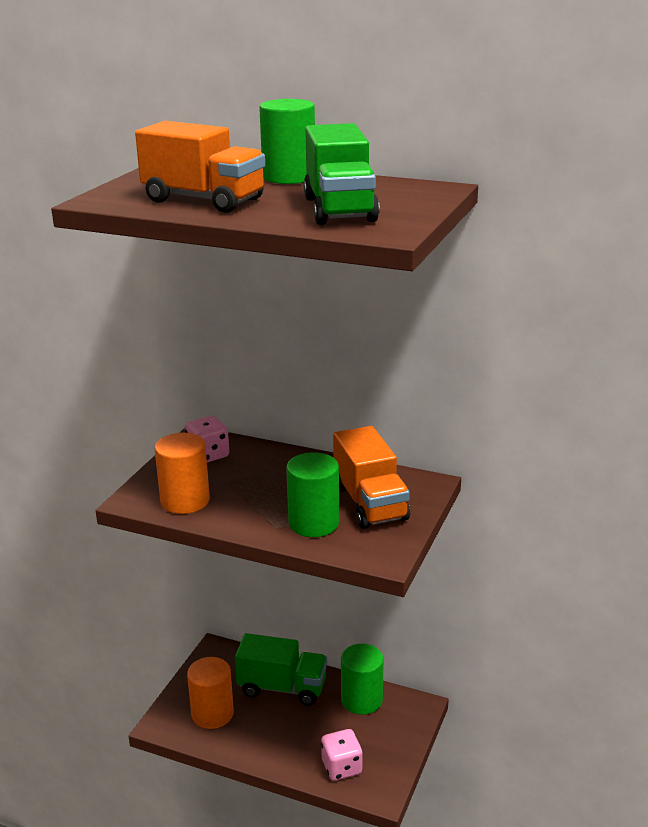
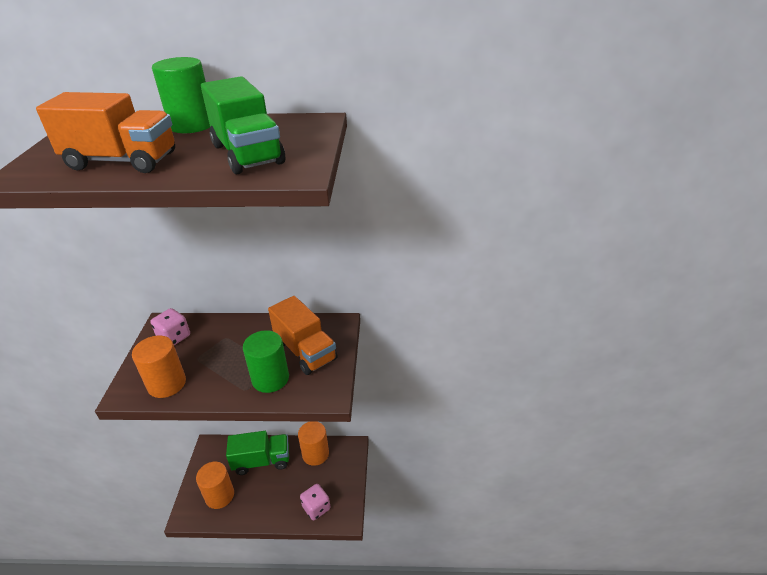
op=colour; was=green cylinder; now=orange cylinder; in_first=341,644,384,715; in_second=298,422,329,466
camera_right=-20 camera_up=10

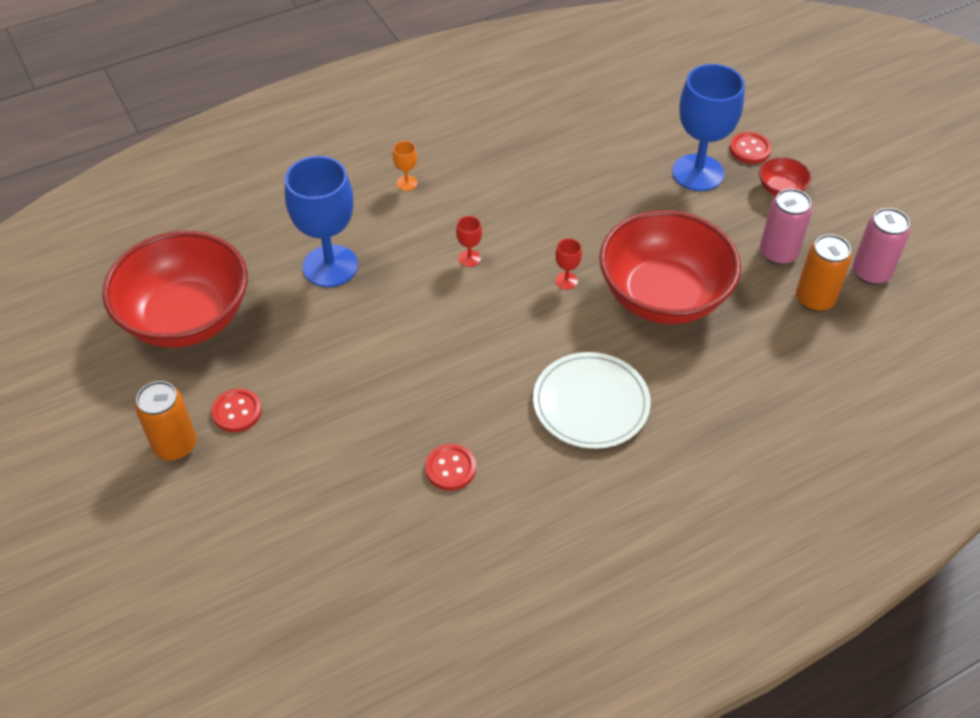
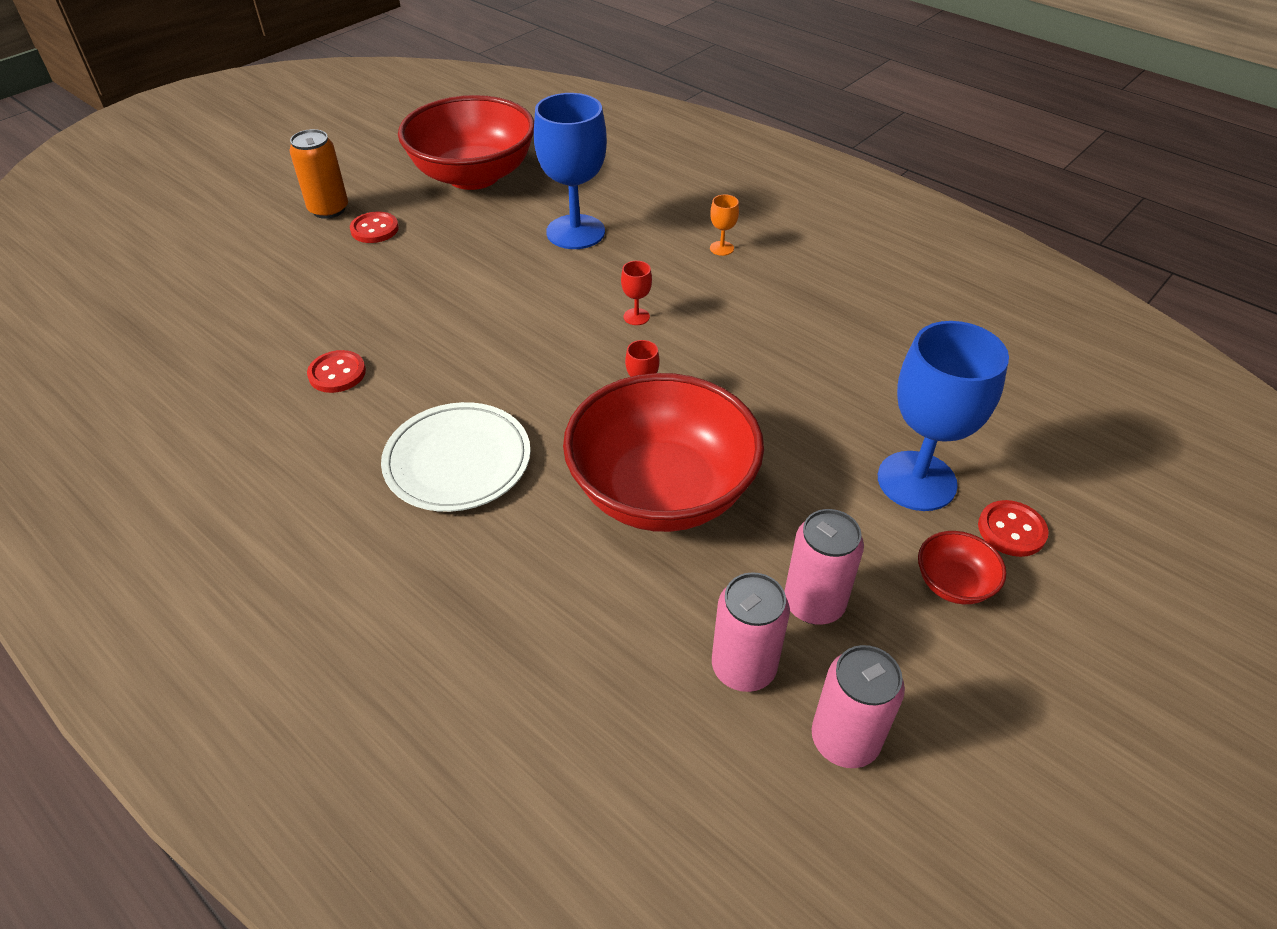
op=colour; was=orange can; now=pink can; in_first=796,234,852,312; in_second=712,572,790,692
camera_right=70 camera_up=-5

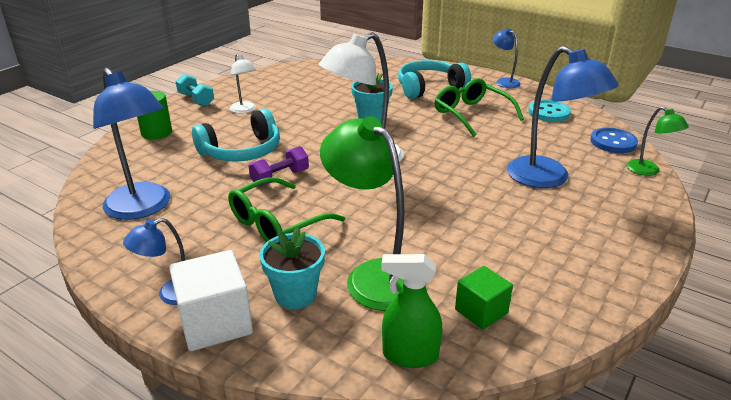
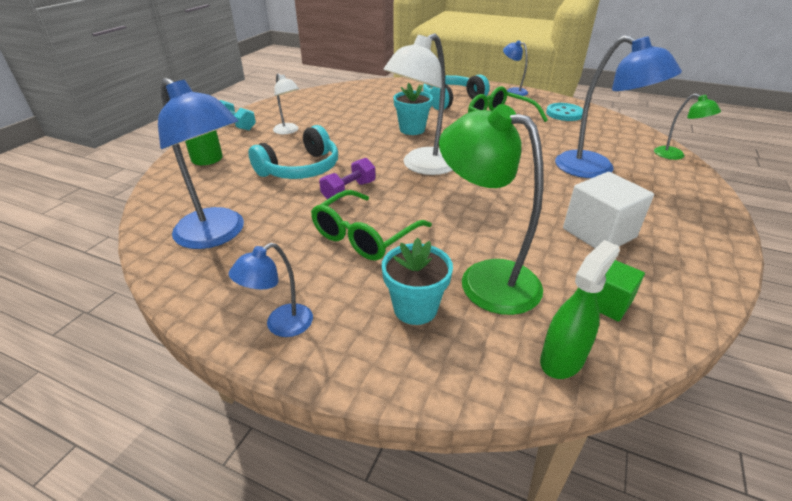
op=missing; was=blue button; in_first=590,127,638,153
op=relocated; was=white cube; in_first=169,250,253,351; in_second=563,172,654,248
op=spun; was=green spray bottle; in_first=381,254,442,368; in_second=540,240,620,379; clockwise=135
camera_right=-10 camera_up=5

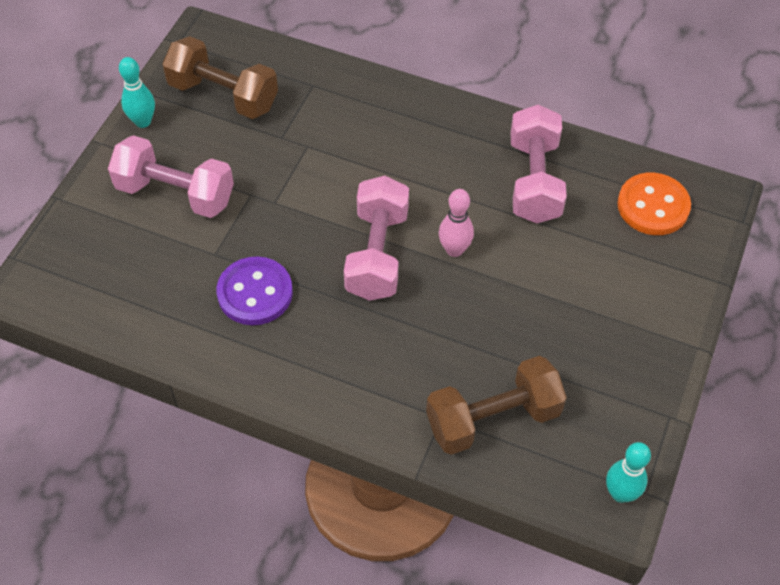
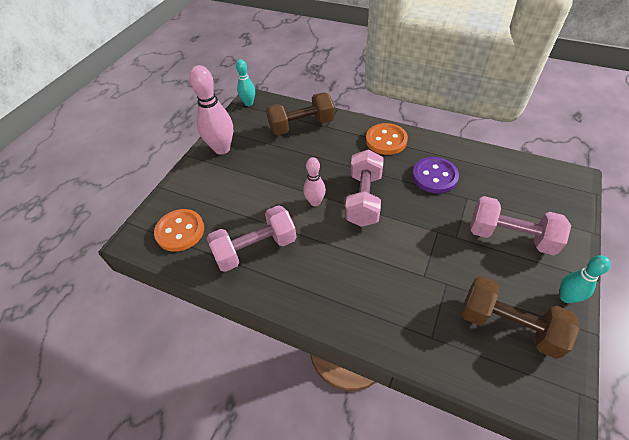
op=appeared; now=pink bowling pin; in_second=189,65,233,155
op=appeared; now=orange button; in_second=366,123,408,155
op=spun; was=pink dumbbell; in_first=511,105,567,223; in_second=207,205,297,272; clockwise=60
camera_right=-175 camera_up=-5

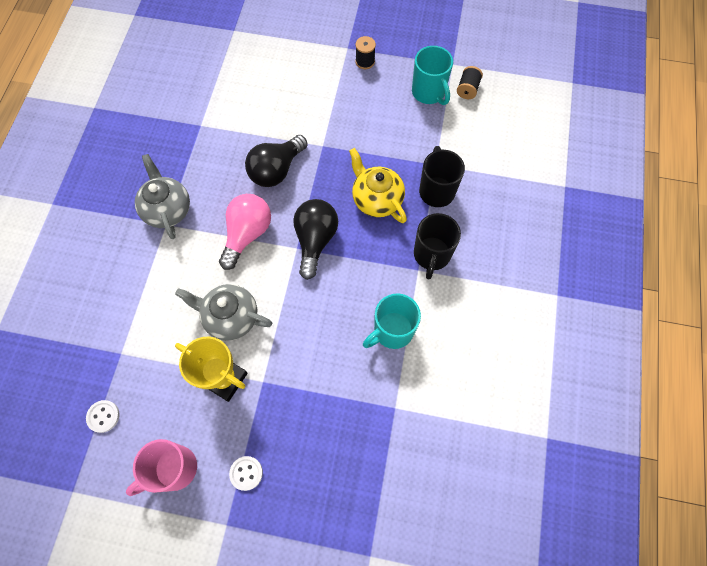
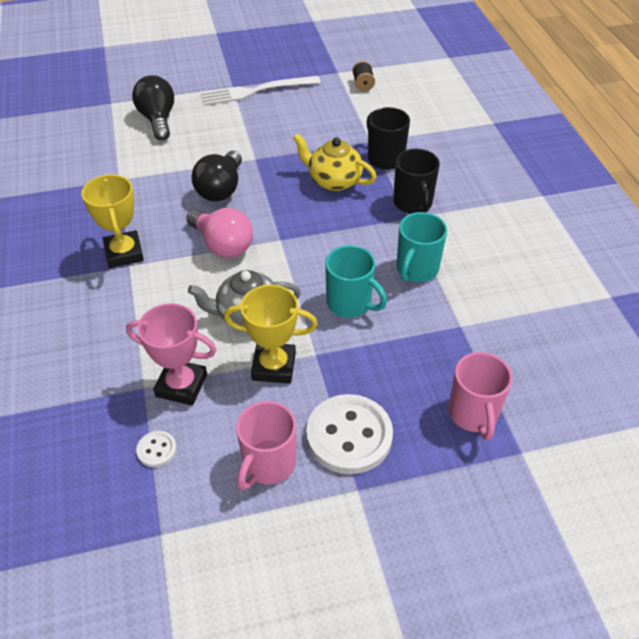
op=appeared; now=pink trophy; in_second=126,303,217,405
op=appeared; now=pink mug; in_second=448,352,512,440
op=relocated; was=black light bulb; in_first=293,199,338,280; in_second=132,75,174,140
op=relocated; was=turquoise mug; in_first=412,46,453,105; in_second=325,245,387,318
op=exchanged; was=grey teapot; now=yellow trophy; in_first=135,154,190,239; in_second=82,174,144,268
op=exchanged; was=black spool; now=white fork; in_first=355,36,376,69; in_second=201,76,321,105
op=spun; was=pink light bulb; in_first=219,194,271,270; in_second=186,208,253,258; clockwise=135
op=size; was=white button; in_first=229,456,263,491; in_second=306,394,393,474; ratio=2.23
camera_right=-25 camera_up=-20

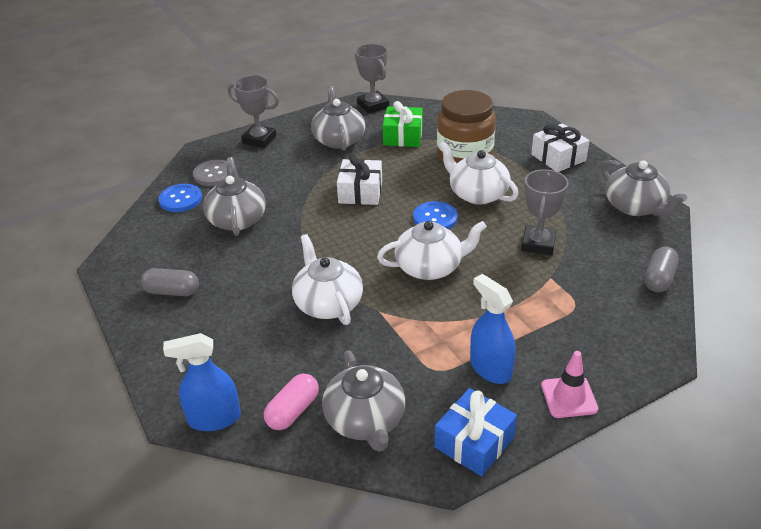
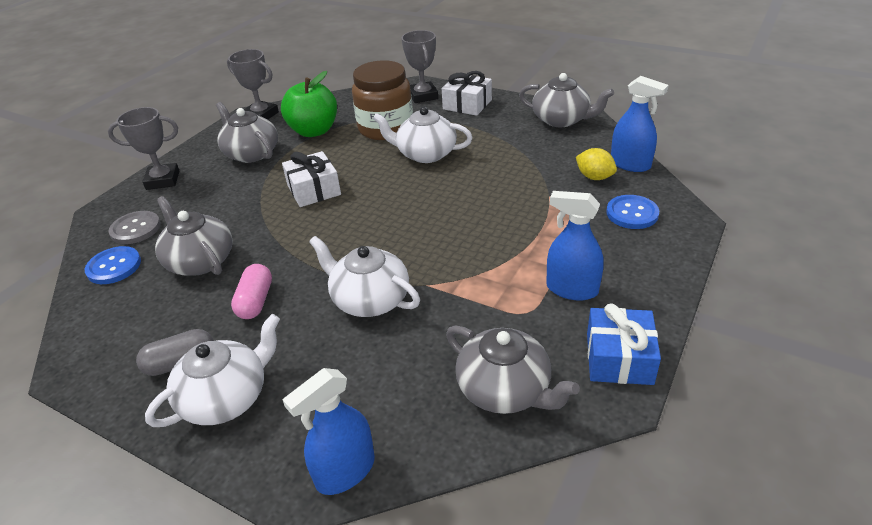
op=missing; was=pink traffic cone; in_first=541,351,598,418
op=appeared; now=yellow lemon; in_second=576,148,617,180
op=relocated; was=pink capsule; in_first=264,374,319,430; in_second=231,264,272,319
op=relocated; was=white teapot; in_first=377,221,487,280; in_second=145,314,280,427
op=relocated; was=blue button; in_first=413,201,458,229; in_second=606,195,659,229
op=relocated; was=grey trophy; in_first=521,169,568,255; in_second=401,30,438,103
op=exchanged; was=green gift; now=green apple; in_first=383,101,423,147; in_second=281,71,337,137
op=exchanged; was=grey capsule; now=blue spray bottle; in_first=644,247,679,292; in_second=611,76,669,172
camera_right=-30 camera_up=0

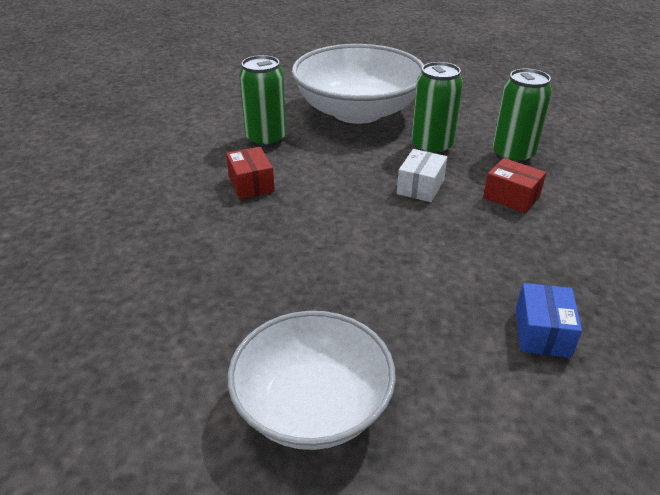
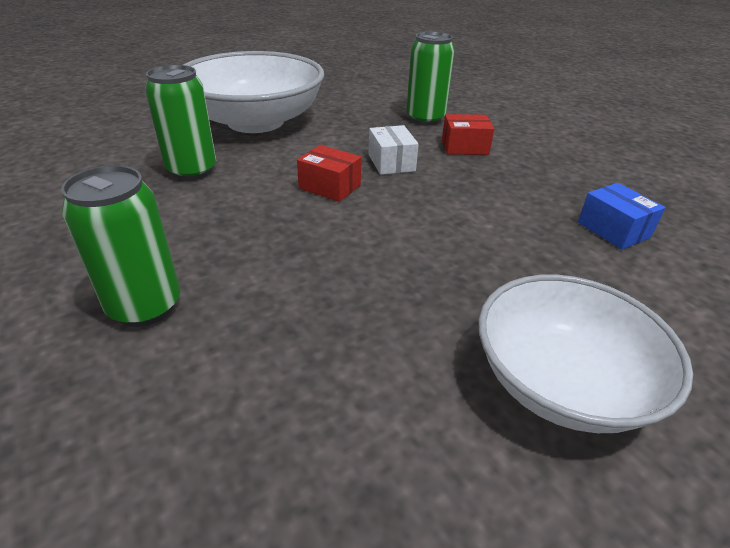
op=relocated; was=red box; in_first=226,147,275,199; in_second=297,145,361,202
op=relocated; was=green can; in_first=411,62,463,155; in_second=61,165,180,327
camera_right=-40 camera_up=0

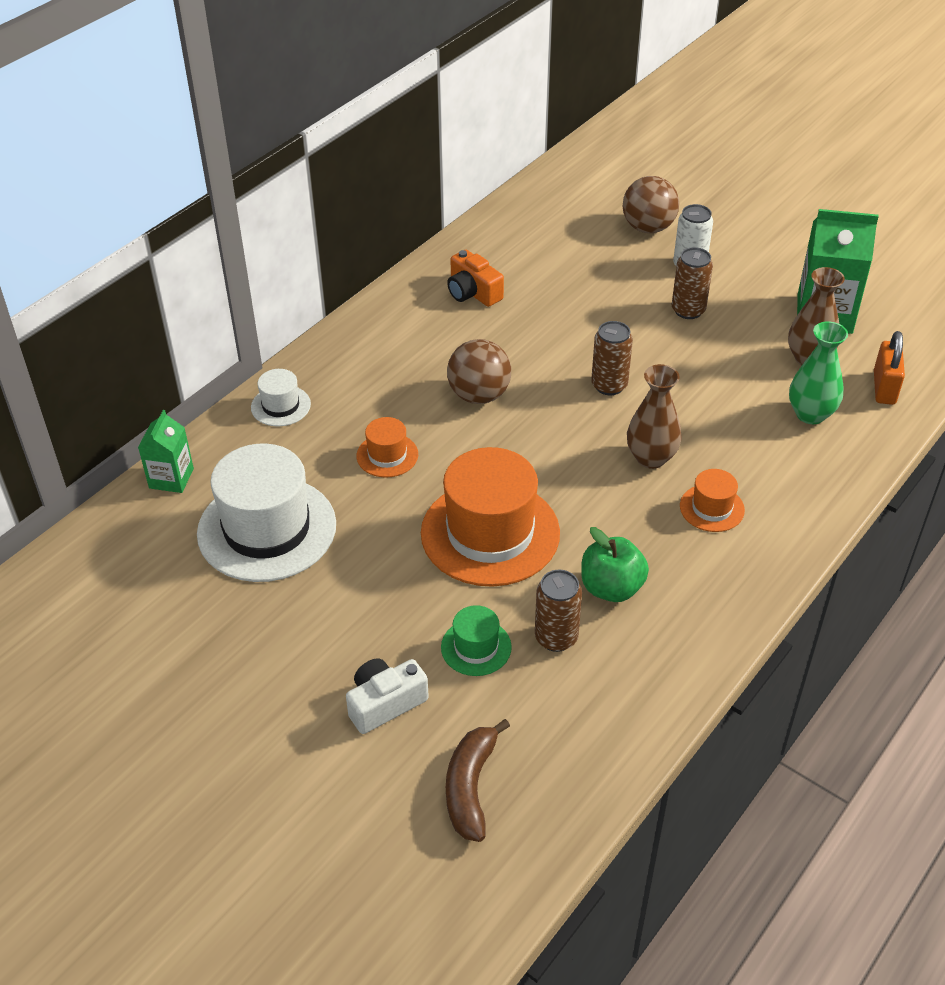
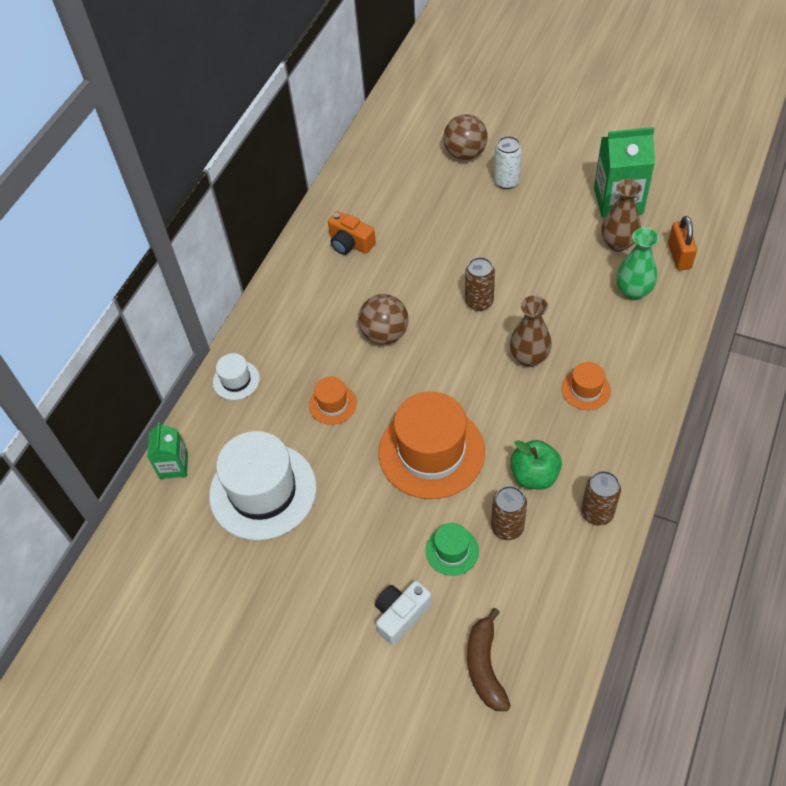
op=relocated; was=brown can; in_first=672,247,713,319; in_second=581,471,621,526
camera_right=-10 camera_up=10

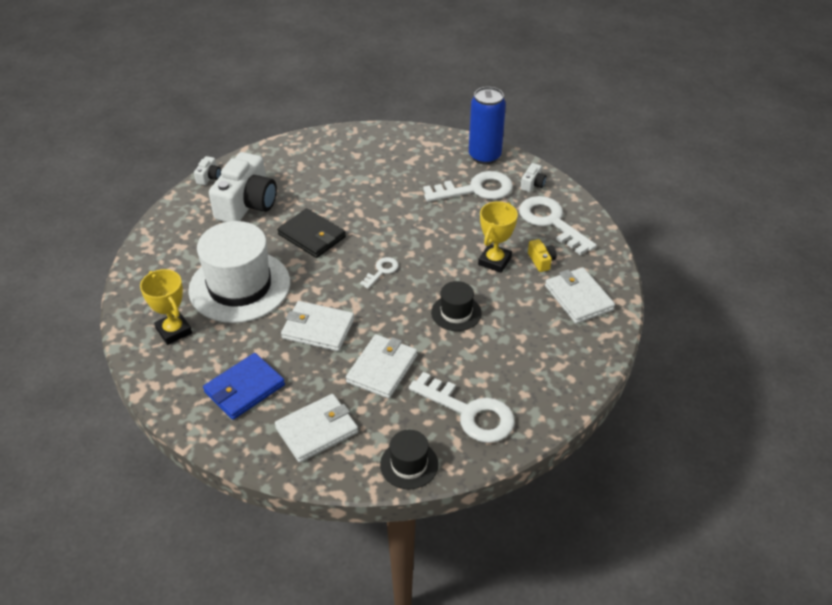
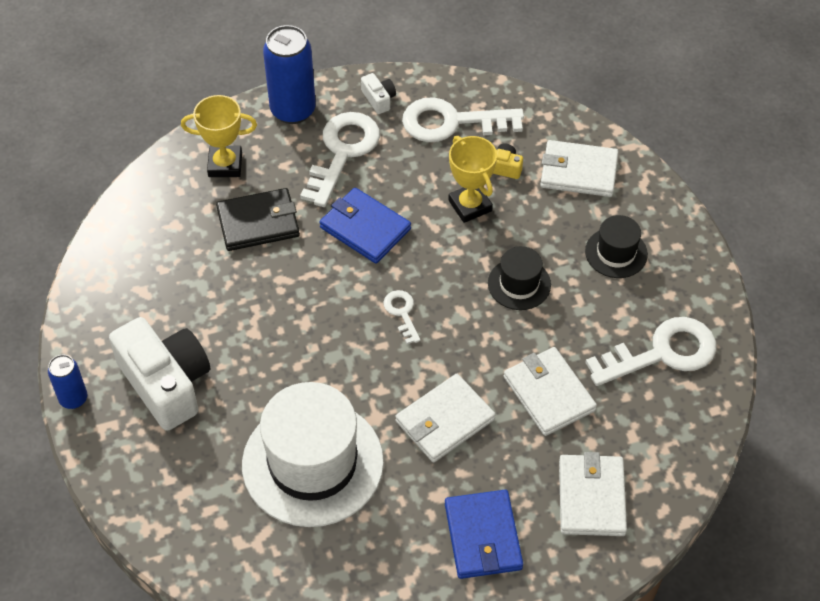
op=appeared; now=blue wallet; in_second=319,187,411,264
op=relocated; was=yellow trophy; in_first=140,269,192,345; in_second=181,95,257,177
op=relocated; was=black wallet; in_first=277,208,346,258; in_second=216,188,300,251
op=relocated; was=black hat; in_first=380,430,438,489; in_second=585,215,648,278
op=exchanged; was=white camera; now=blue can; in_first=194,156,221,185; in_second=48,355,87,409
camera_right=-55 camera_up=10

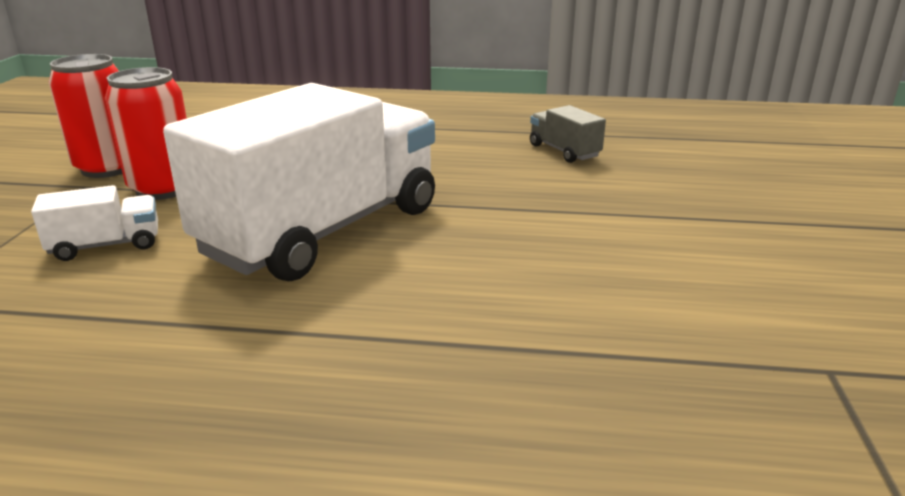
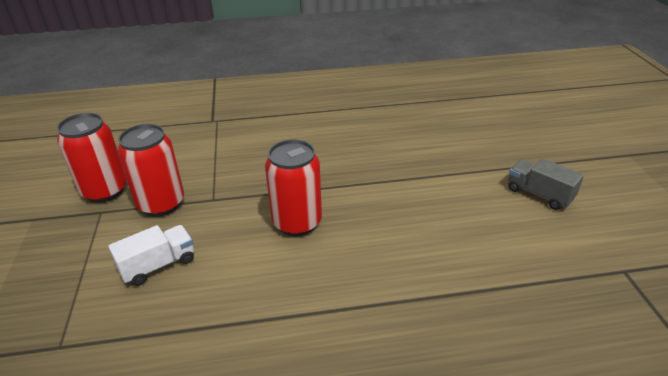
op=relocated; was=grey truck; in_first=530,105,606,163; in_second=508,158,584,210
op=exchanged; was=white truck; now=red can; in_first=163,83,435,281; in_second=265,139,322,236
camera_right=-15 camera_up=10

